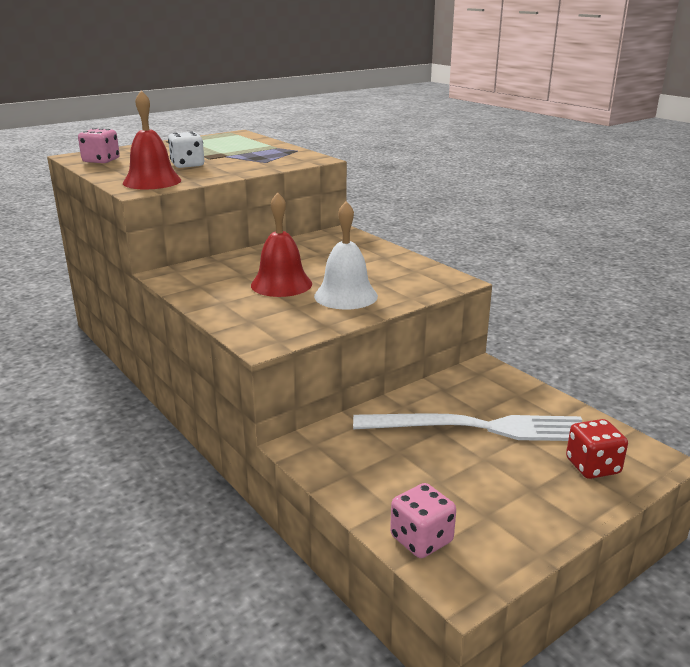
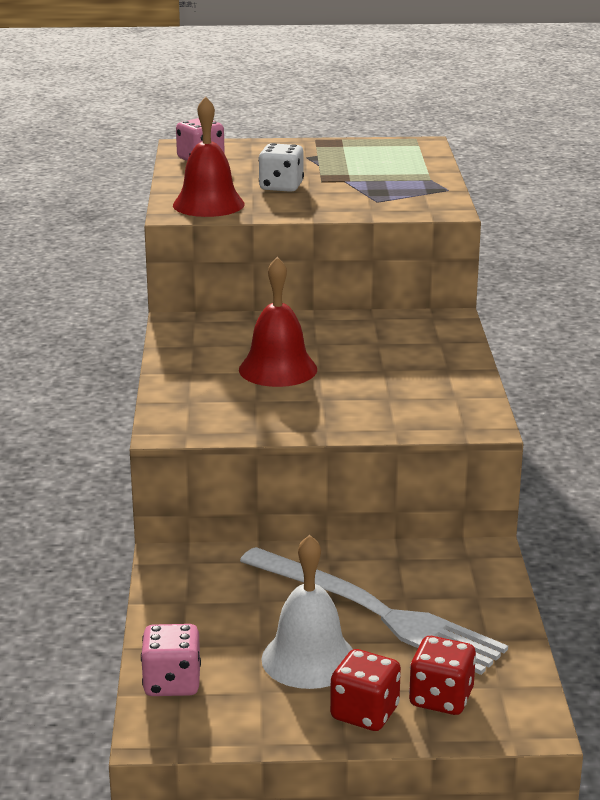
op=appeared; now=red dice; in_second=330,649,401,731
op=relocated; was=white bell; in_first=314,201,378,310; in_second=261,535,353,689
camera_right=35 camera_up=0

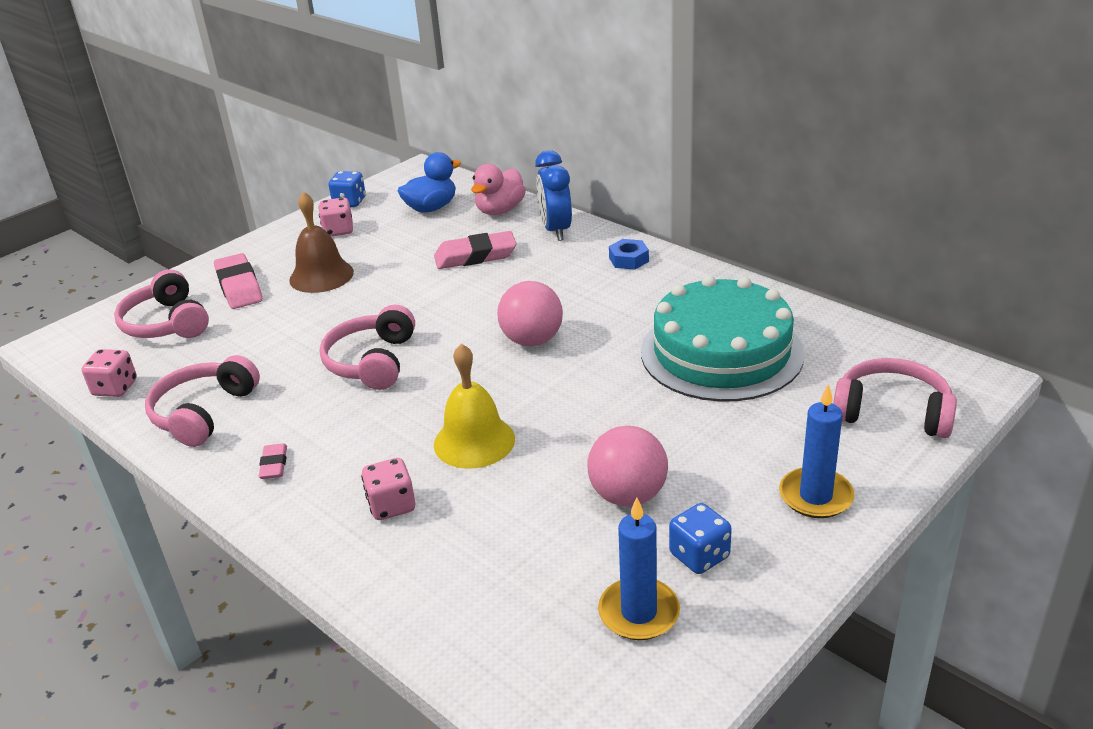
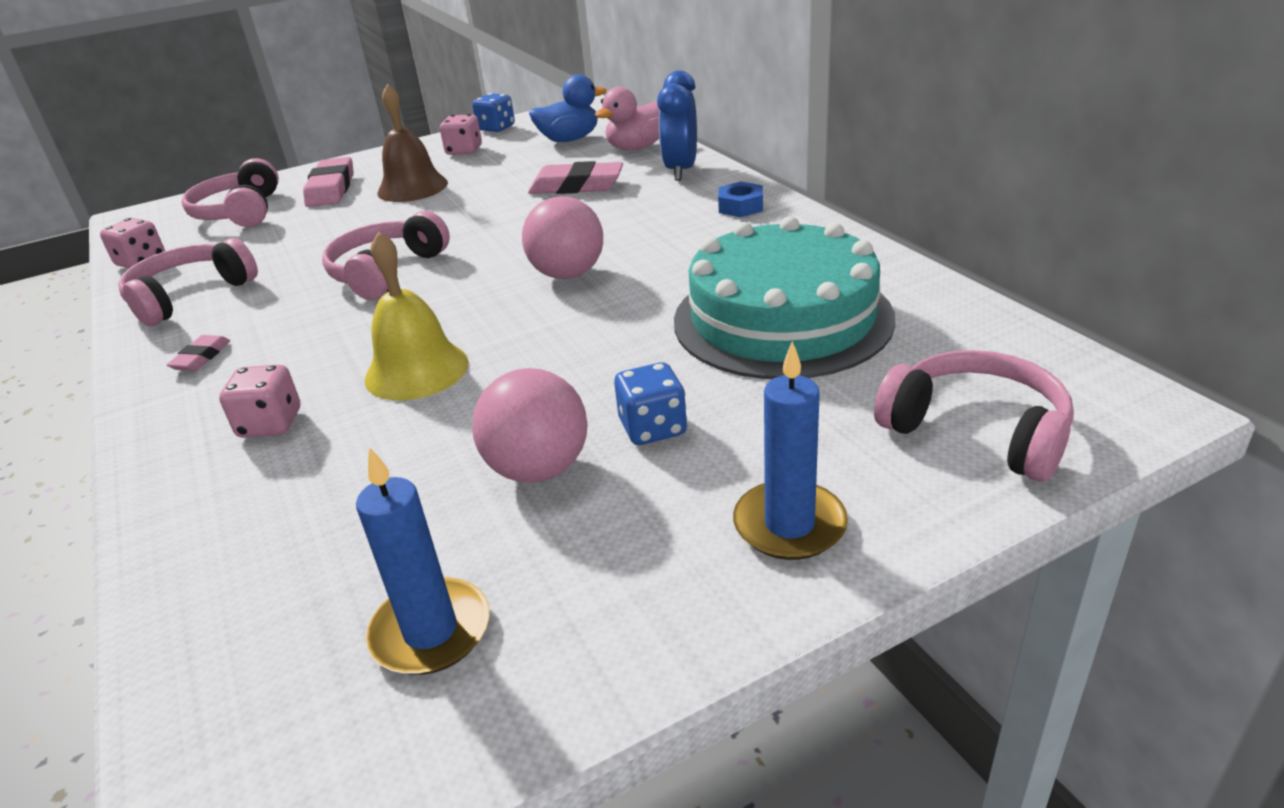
op=relocated; was=blue dice; in_first=669,503,732,574; in_second=614,362,687,445
camera_right=20 camera_up=0

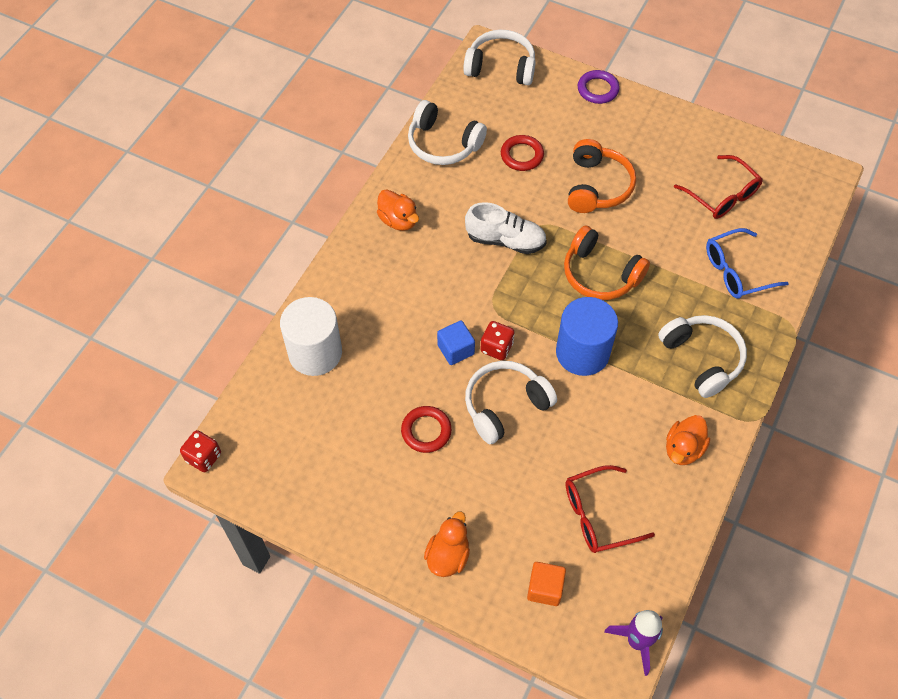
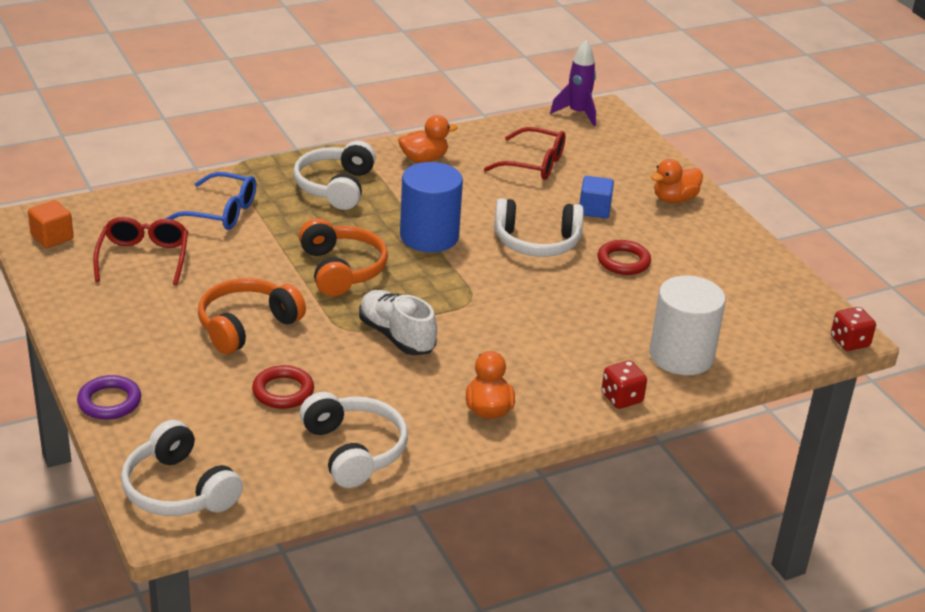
op=relocated; was=blue cube; in_first=437,321,475,365; in_second=580,176,614,218
op=relocated; was=red dice; in_first=480,321,515,360; in_second=601,361,647,409
op=relocated; was=orange cube; in_first=527,562,566,606; in_second=28,200,74,248
camera_right=-145 camera_up=-25

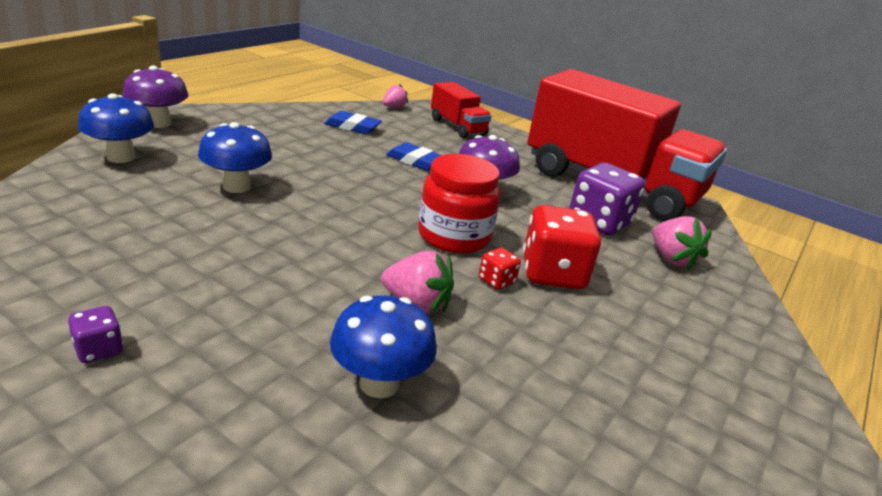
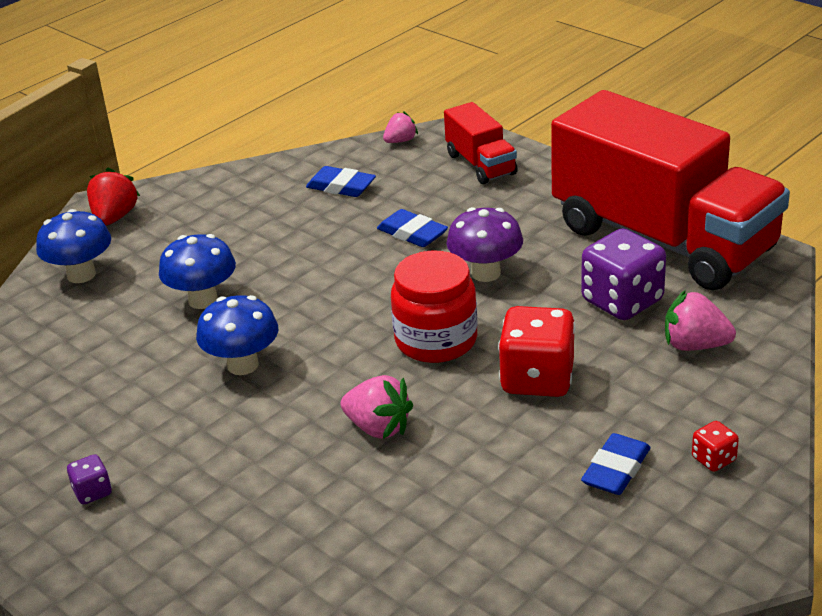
op=appeared; now=blue eraser; in_second=581,433,650,495
op=relocated; was=blue mushroom; in_first=330,296,437,398; in_second=196,295,278,375
op=relocated; was=red dice; in_first=479,248,521,290; in_second=692,421,739,472
op=exchanged; was=purple mushroom; now=red strawberry; in_first=123,66,188,128; in_second=87,168,140,226
op=spun; was=pink strawberry; in_first=653,216,712,271; in_second=665,290,736,351; clockwise=120
camera_right=15 camera_up=5

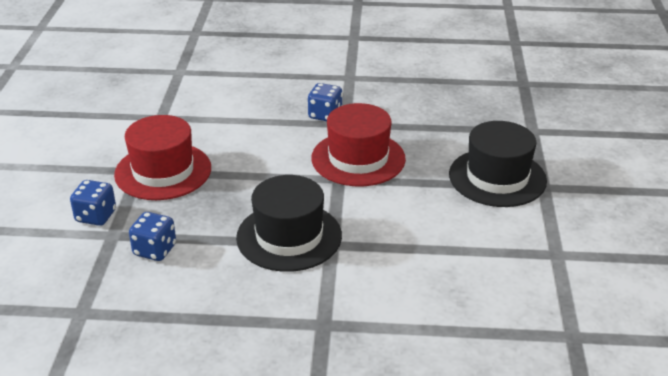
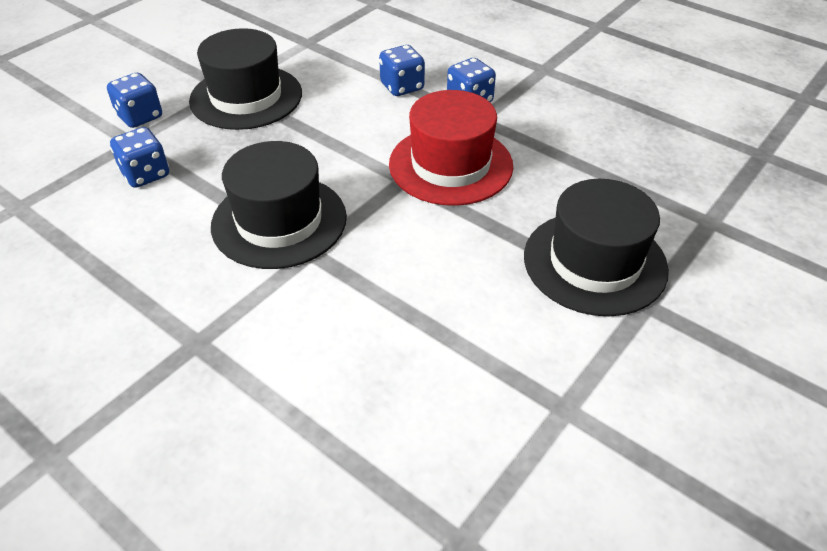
op=appeared; now=blue dice; in_second=379,45,425,96
op=colour; was=red hat; now=black hat; in_first=114,115,211,200; in_second=189,28,302,130
camera_right=35 camera_up=10

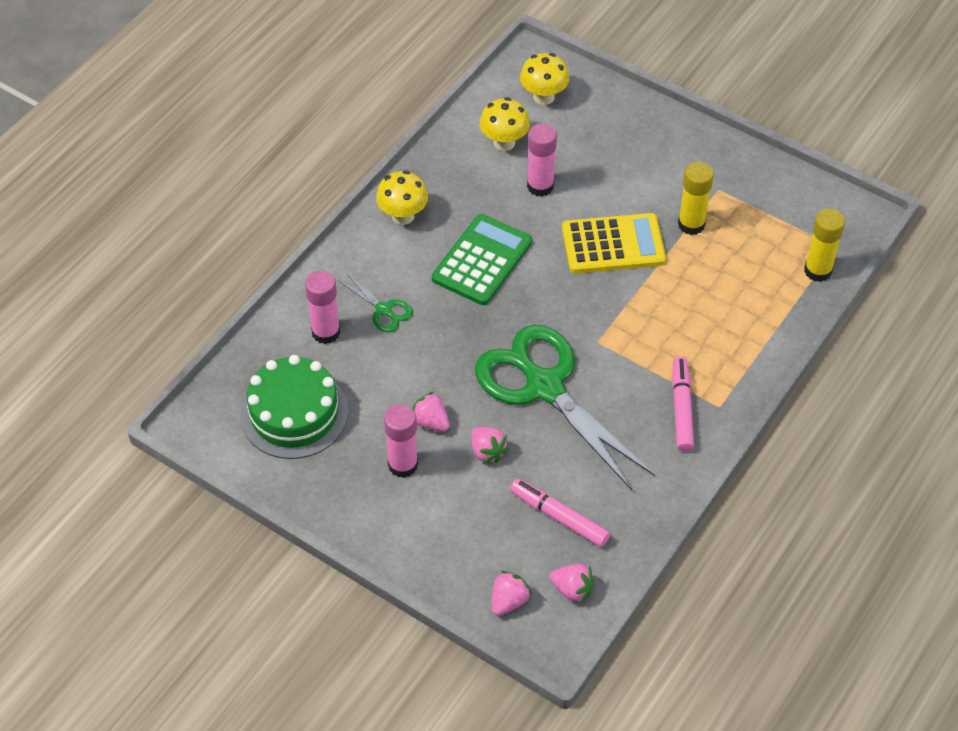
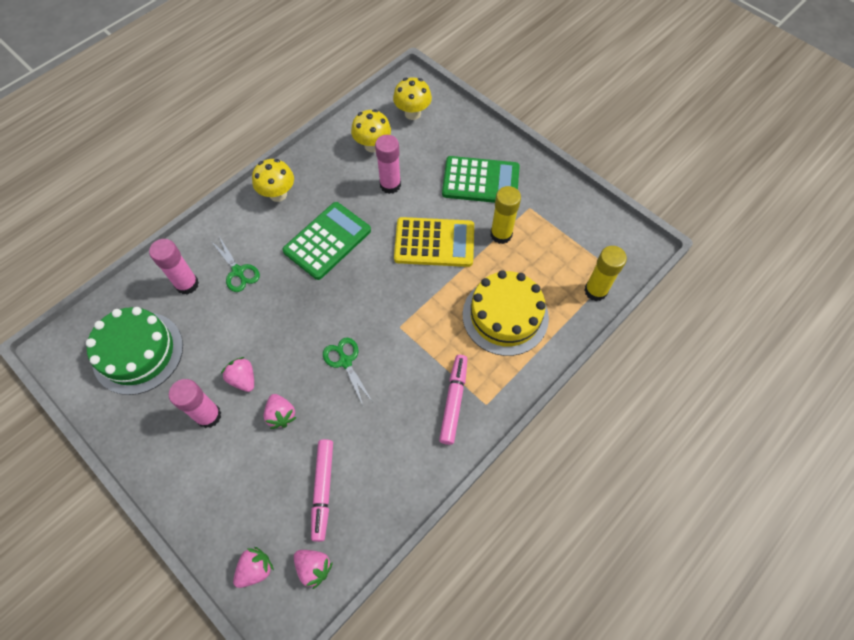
op=appeared; now=green calculator; in_second=442,156,520,203
op=appeared; now=yellow cake; in_second=463,270,549,356
op=spun; was=pink marker; in_first=510,479,610,547; in_second=311,439,333,542; clockwise=-135
op=size; was=green scissors; in_first=475,325,655,490; in_second=323,338,372,405; ratio=0.42
camera_right=10 camera_up=10

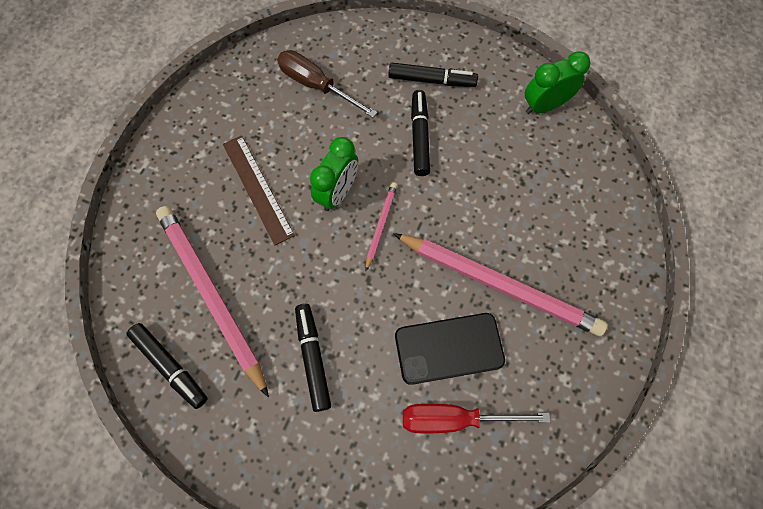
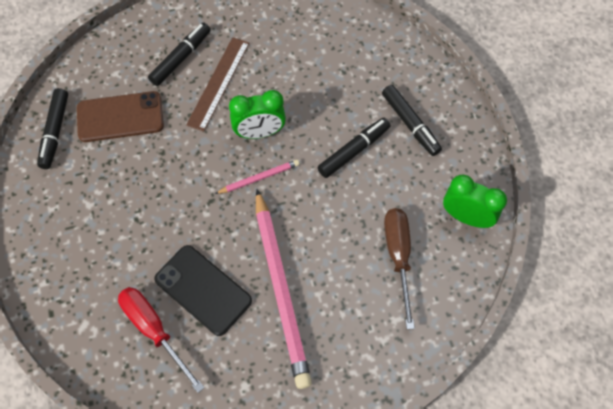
op=relocated; was=brown screwdriver; in_first=277,50,377,118; in_second=384,208,415,330
op=relocated; was=black marker; in_first=295,304,331,412; in_second=148,23,211,86
op=exchanged; was=pink pencil; now=brown phone; in_first=156,206,269,397; in_second=77,91,164,142
camera_right=50 camera_up=-5

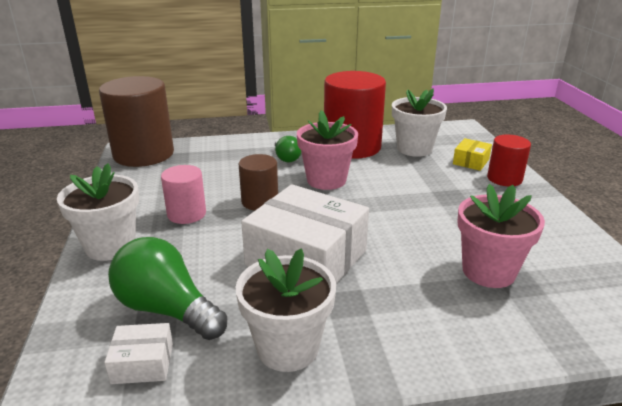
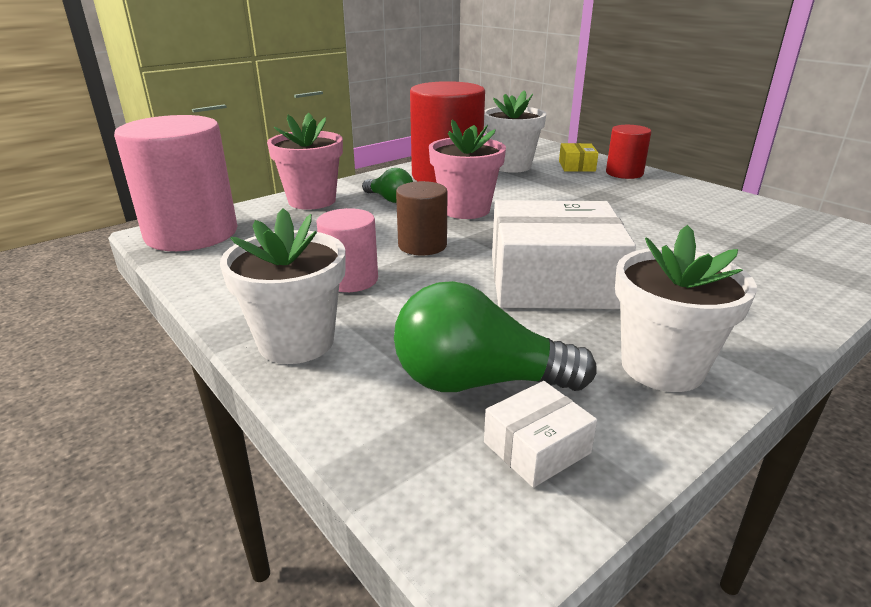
op=relocated; was=pink flower pot; in_first=457,184,545,288; in_second=267,113,343,210
op=colour; was=brown cylinder; now=pink cylinder; in_first=99,76,174,167; in_second=114,115,237,251
camera_right=-30 camera_up=0

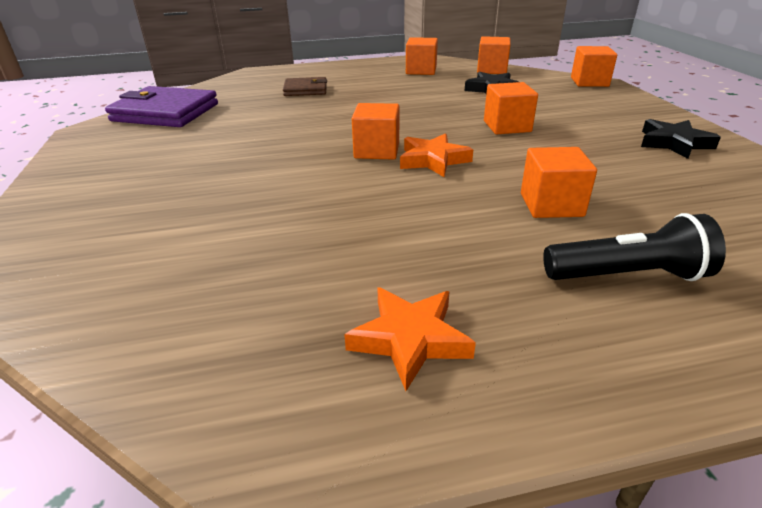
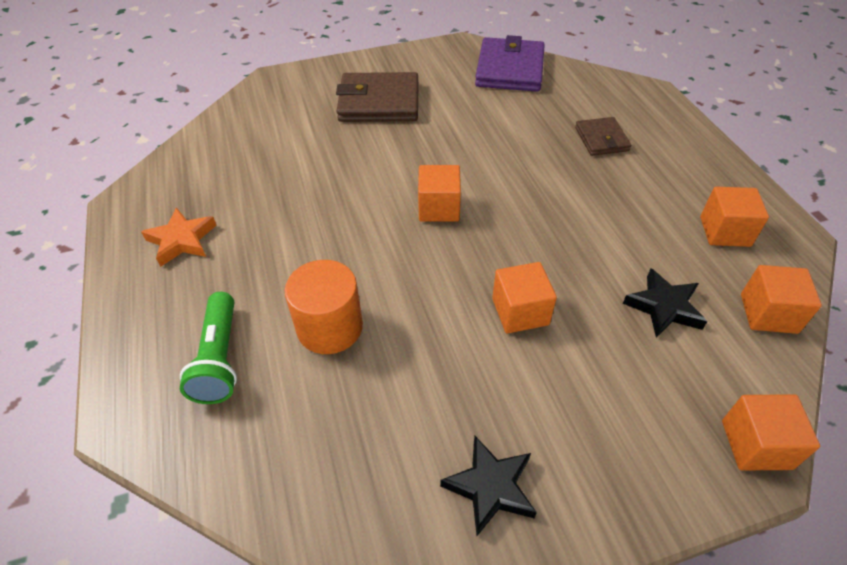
op=missing; was=orange star; in_first=400,133,473,177
op=appeared; now=brown wallet; in_second=336,72,418,122
op=exchanged; was=orange cube; now=orange cylinder; in_first=521,147,597,218; in_second=285,260,363,354
op=colour; was=black flashlight; now=green flashlight; in_first=543,213,726,281; in_second=180,292,237,404
camera_right=85 camera_up=15

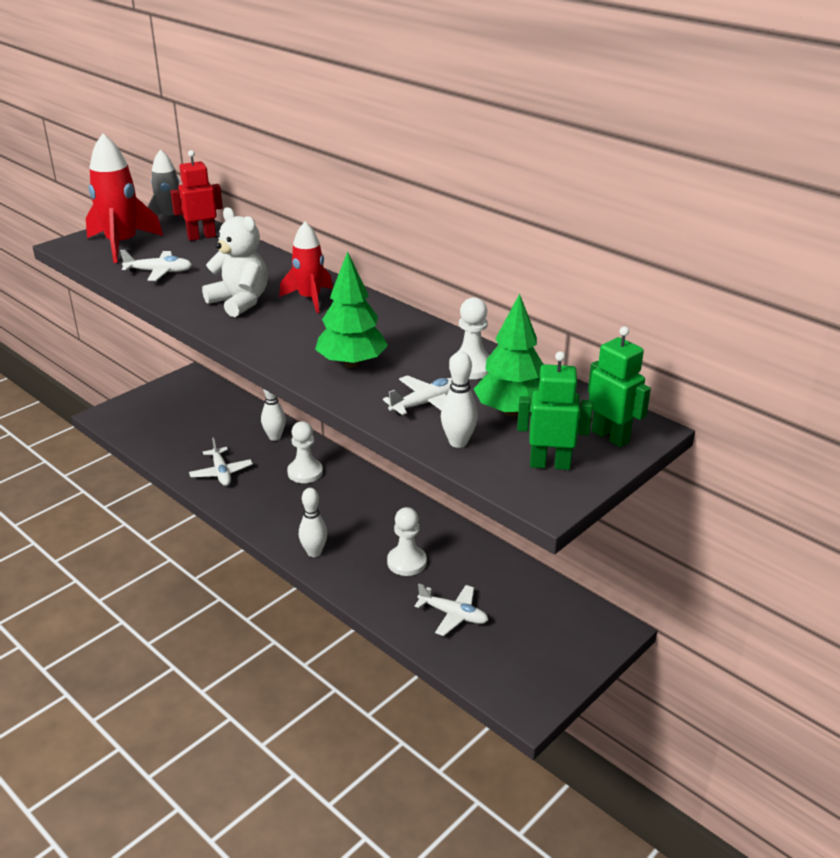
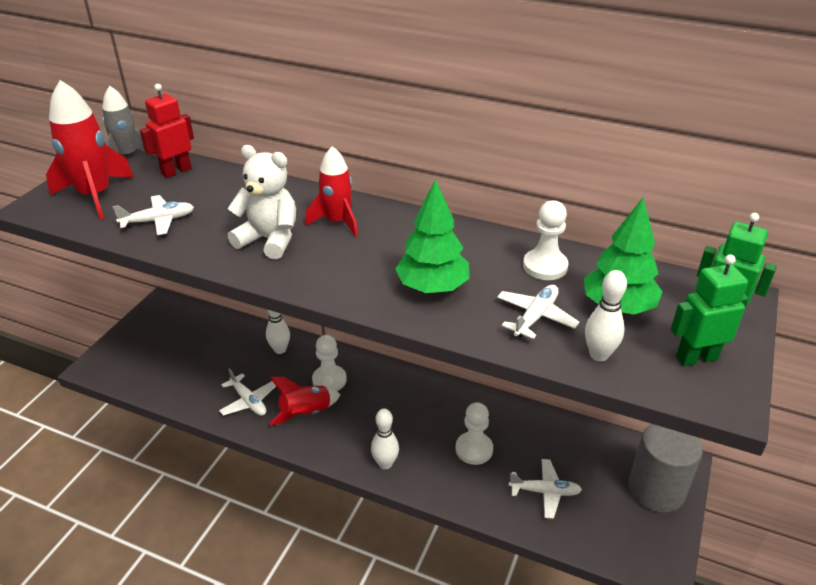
op=appeared; now=red rocket; in_second=269,377,341,426
op=appeared; now=grey cylinder; in_second=628,424,703,513
camera_right=-20 camera_up=5

